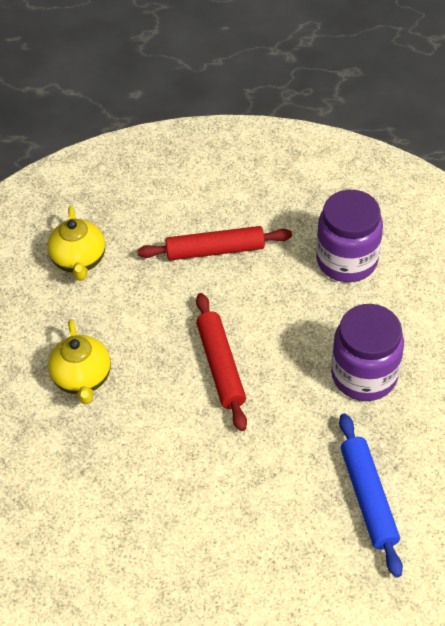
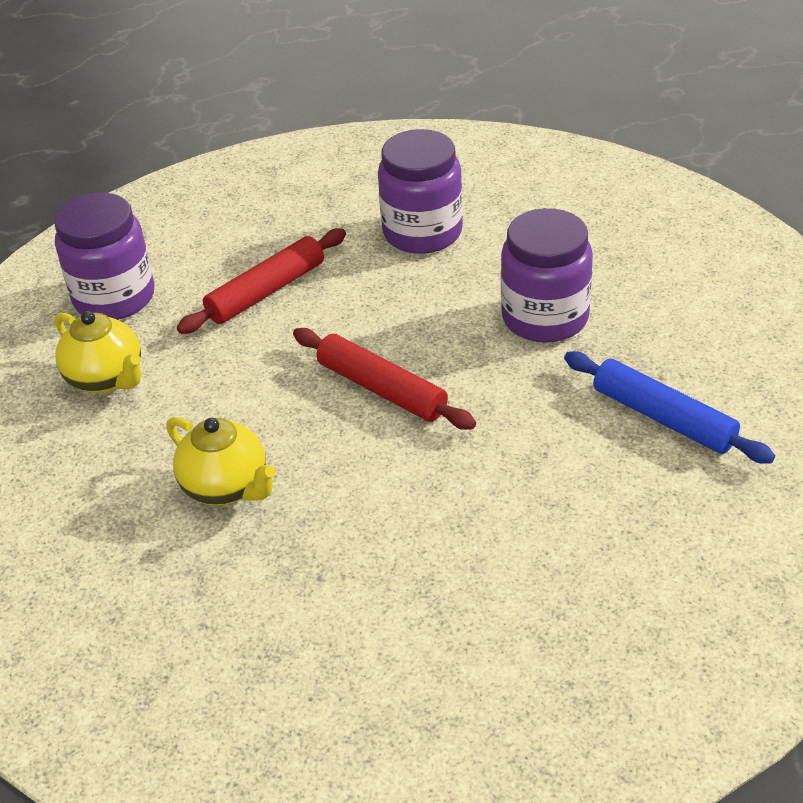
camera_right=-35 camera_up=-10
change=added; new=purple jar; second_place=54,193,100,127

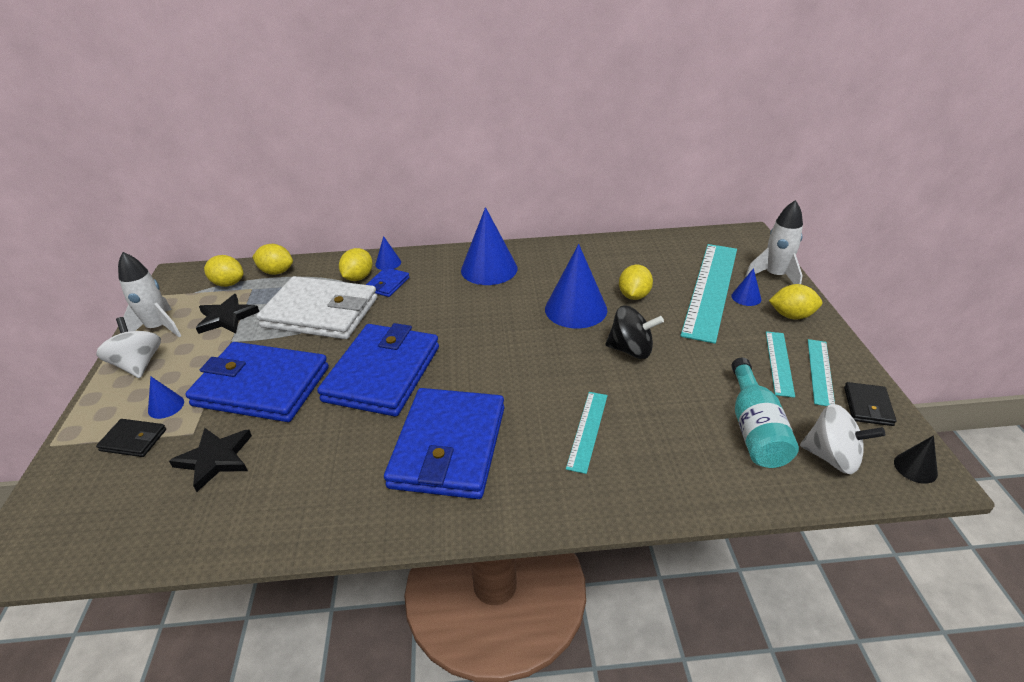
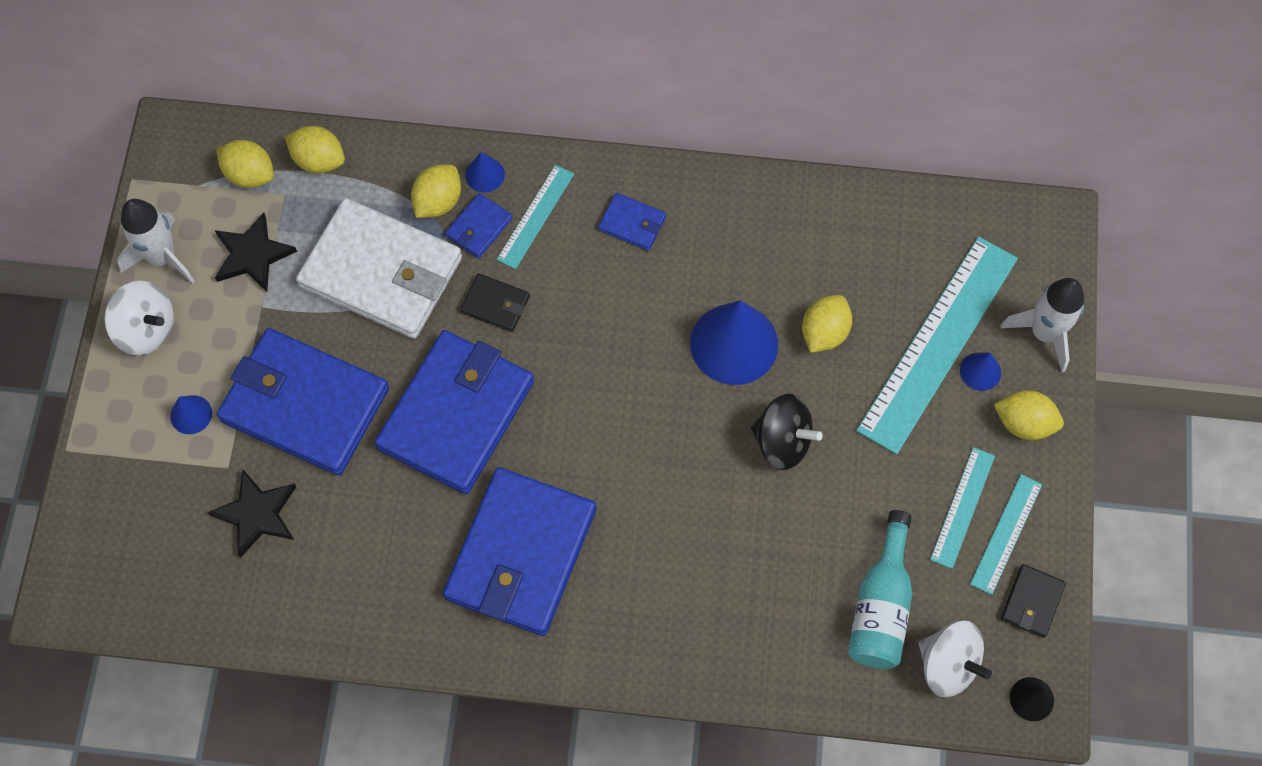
camera_right=10 camera_up=30
change=moved; old=black card wallet; first_place=96,419,70,38; second_place=460,273,70,59
change=moved; old=turquoise measuring stick; first_place=566,392,42,82; second_place=496,165,78,104
change=replaced; old=cobalt cone shape; new=cobalt card wallet; first_place=461,207,57,78; second_place=598,193,68,58
change=turned; old=white whirligig; first_place=96,317,65,61; second_place=104,281,70,74; degrees=135

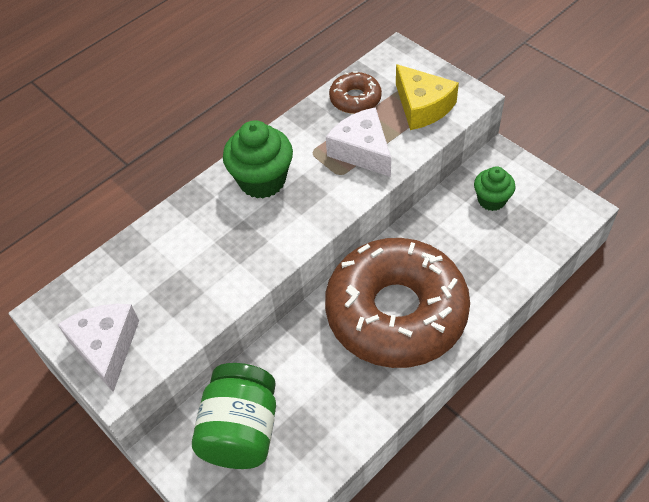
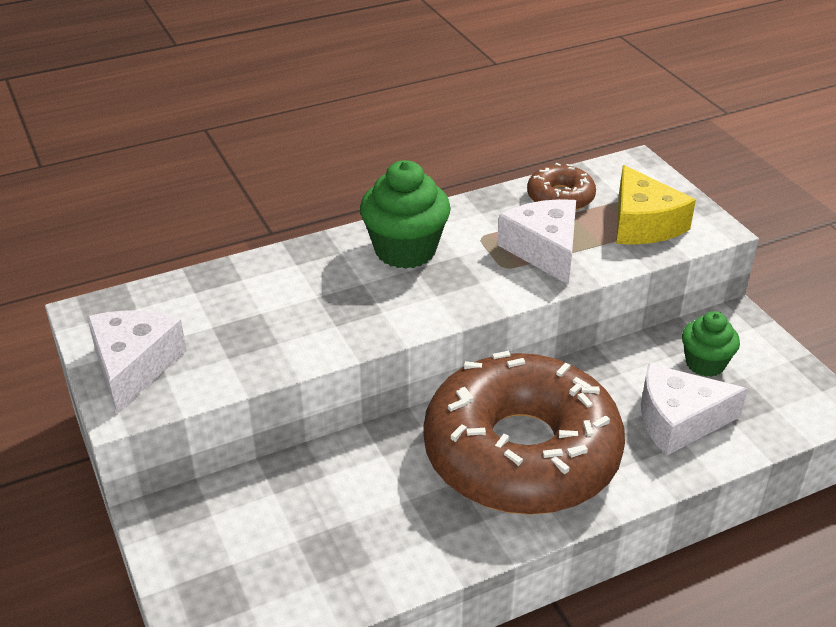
camera_right=15 camera_up=-15
change=removed; old=leaf-green jar; first_place=192,363,84,106
change=added; new=white piece of cheese; second_place=641,363,107,93

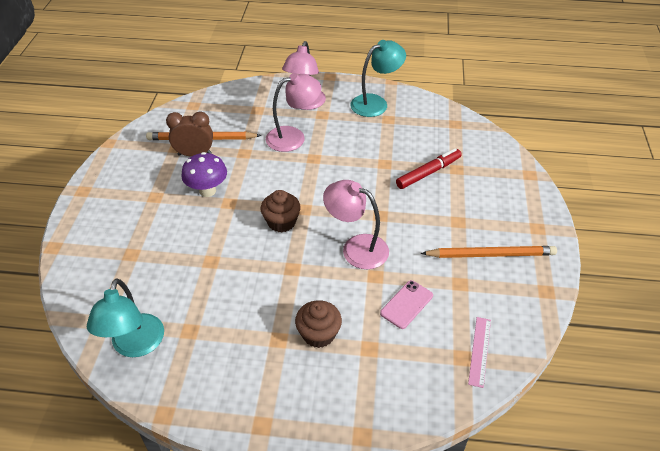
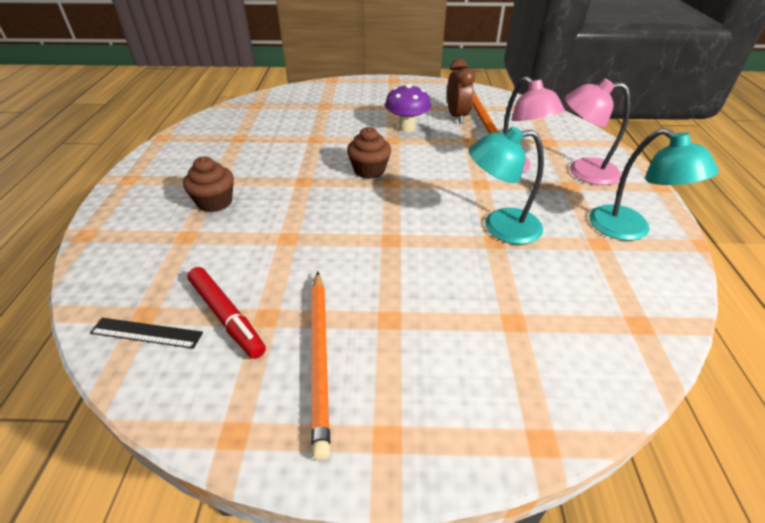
camera_right=85 camera_up=-5
change=removed; old=rose-pink desk lamp; first_place=323,180,66,89
change=removed; old=rose-pink phone; first_place=380,280,53,49
change=moved; old=turquoise desk lamp; first_place=87,278,77,79; second_place=469,126,75,118
change=moved; old=red marker pen; first_place=396,149,66,40; second_place=187,267,79,92
change=recoloured; old=rose-pink measuring stick; new=black measuring stick; first_place=468,317,23,71; second_place=90,318,113,31

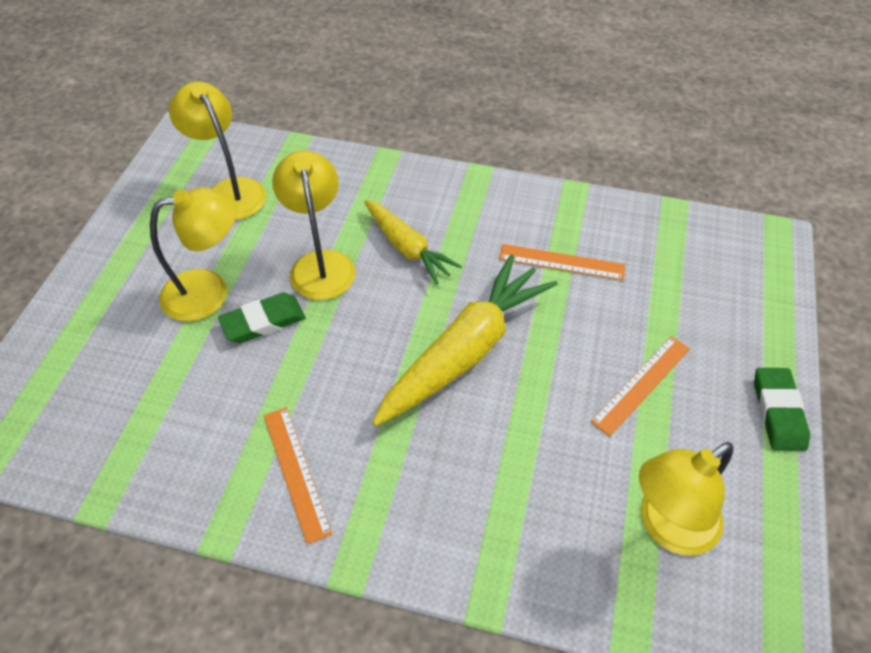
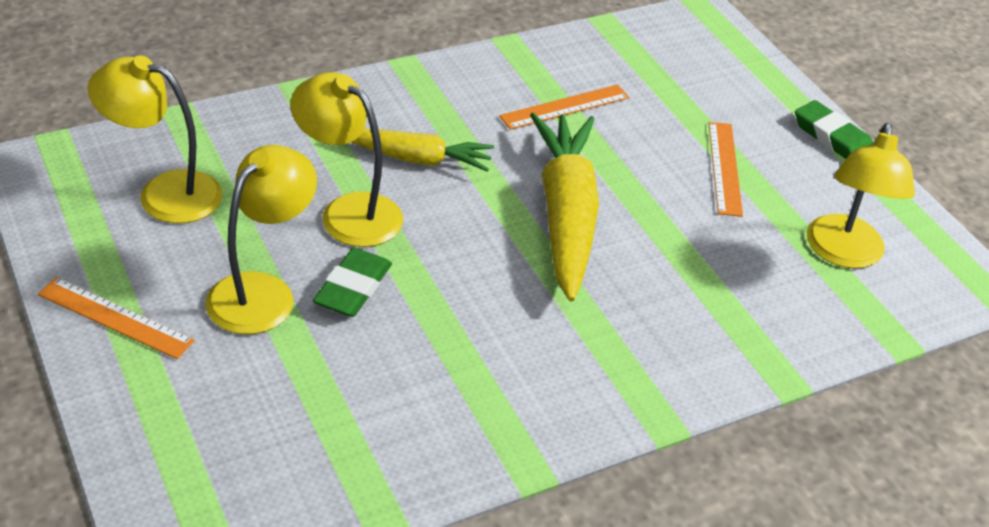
camera_right=-45 camera_up=-10
change=moved; old=bright orange measuring stick; first_place=264,407,68,137; second_place=38,277,157,82

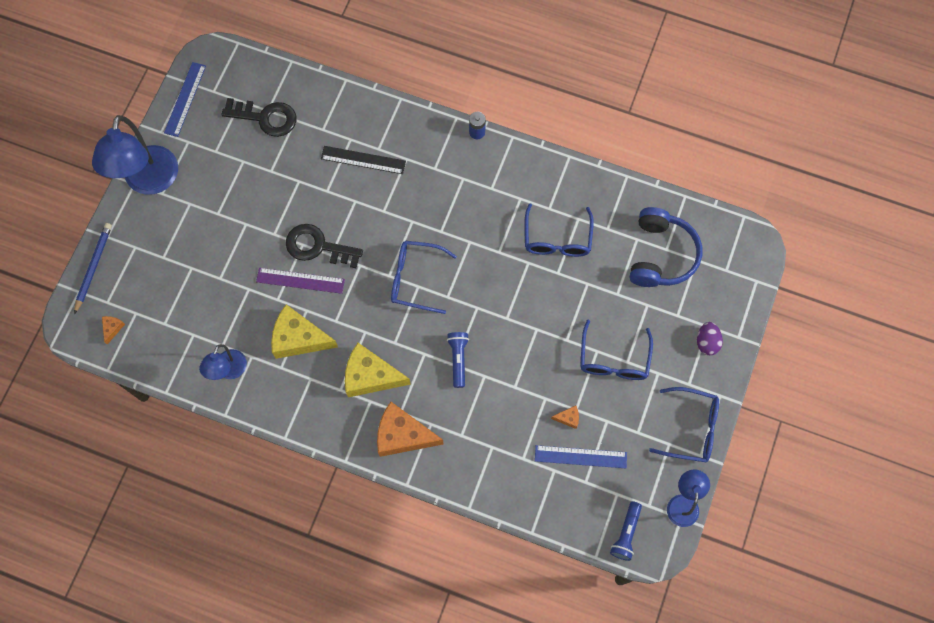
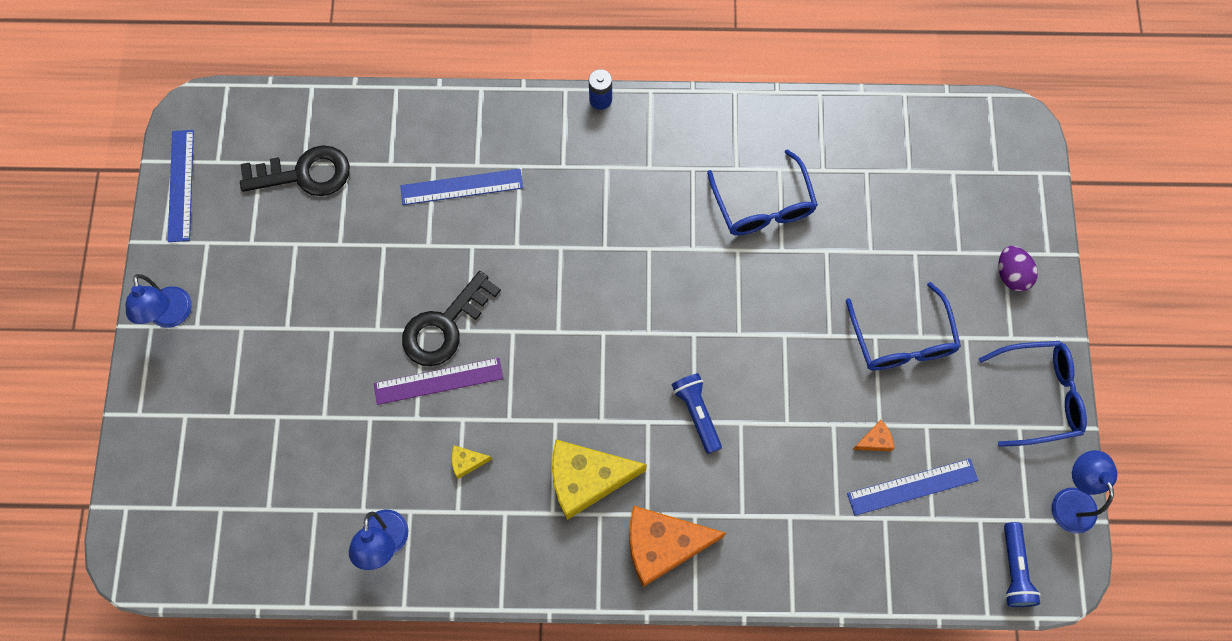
camera_right=-20 camera_up=0
change=removed; old=cobalt pencil; first_place=74,223,38,91
change=removed; old=bright orange piece of cheese; first_place=102,316,23,28
change=removed; old=cobalt spectacles; first_place=391,241,66,73
change=removed; old=cobalt headset; first_place=630,207,72,80
change=recoloured; old=black measuring stick; new=cobalt measuring stick; first_place=321,146,85,28; second_place=400,169,123,36
change=turned; old=black latchkey; first_place=286,224,77,44; second_place=402,271,99,95; degrees=-45
change=resized; old=cobalt desk lamp; first_place=92,115,86,80; second_place=126,274,66,54; factor=0.54
change=resized; old=bright yellow piece of cheese; first_place=271,304,67,55; second_place=452,445,40,34; factor=0.42

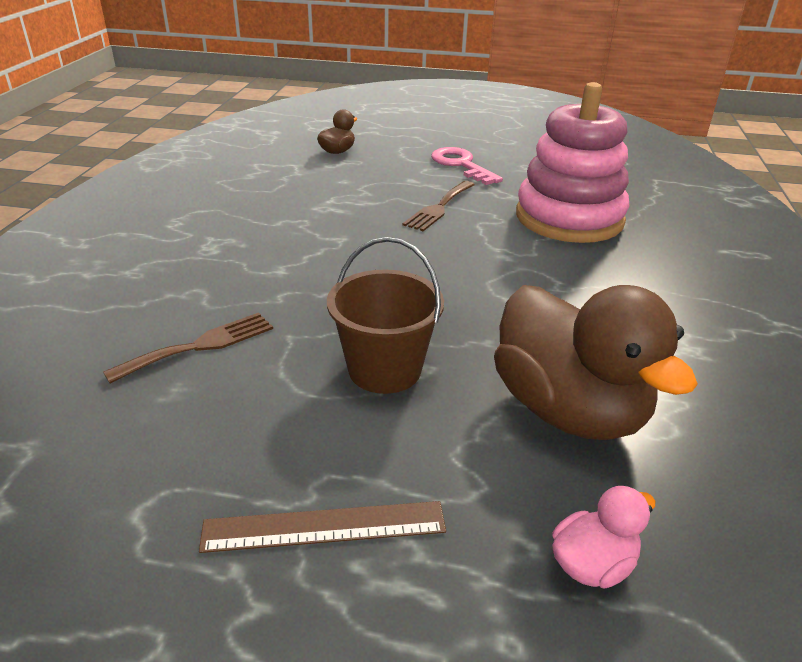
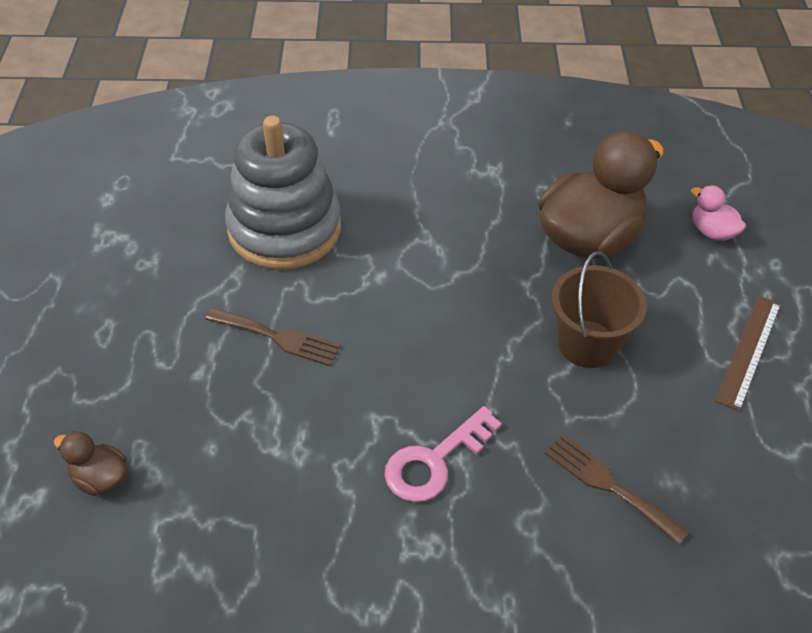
camera_right=-100 camera_up=15
change=moved; old=rose-pink latchkey; first_place=431,147,72,38; second_place=384,406,118,96
change=recoloured; old=rose-pink stacking rings; new=gray stacking rings; first_place=516,82,113,161; second_place=225,116,116,154
change=turned; old=russet measuring stick; first_place=199,501,247,52; second_place=715,296,66,115; degrees=45

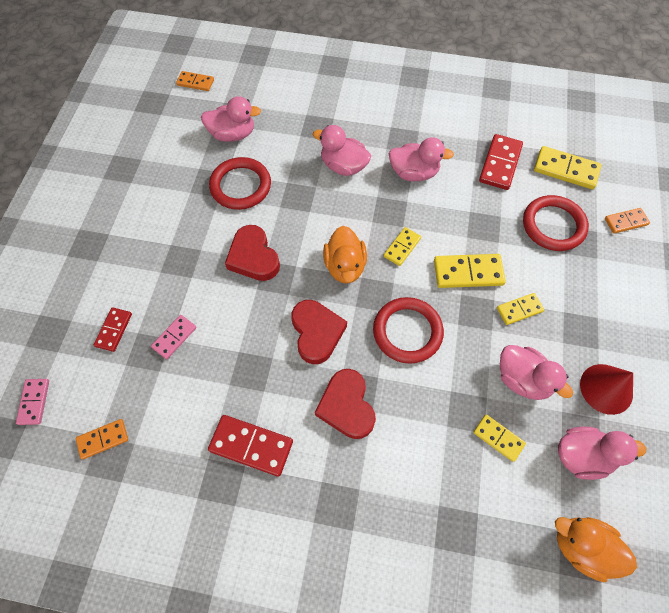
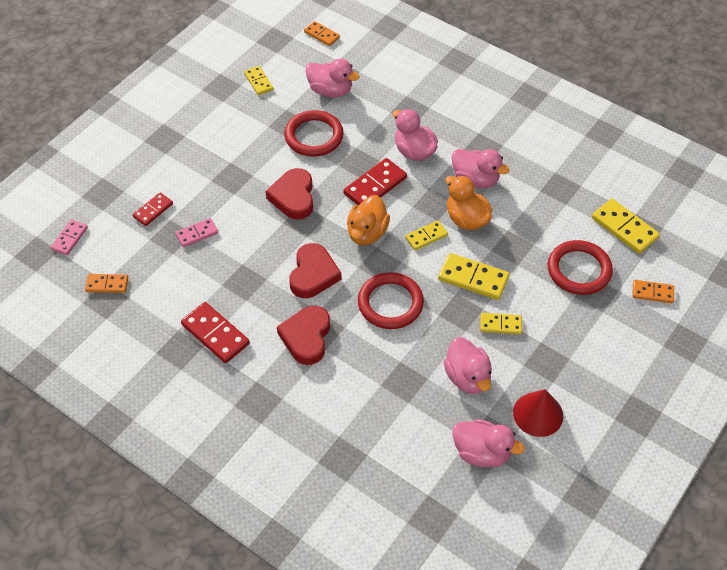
camera_right=25 camera_up=-10
change=moved; old=bright yellow domino tile; first_place=473,415,53,47; second_place=244,66,29,29
change=moved; old=red domino tile; first_place=479,134,44,56; second_place=344,158,63,48
change=moved; old=bright orange toy duck; first_place=555,517,82,65; second_place=445,176,47,54

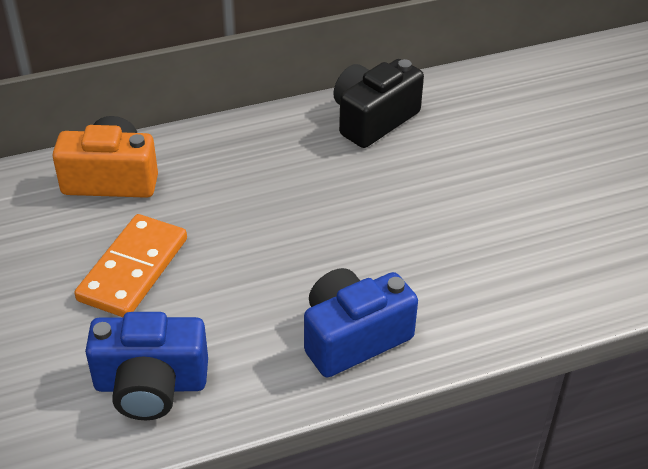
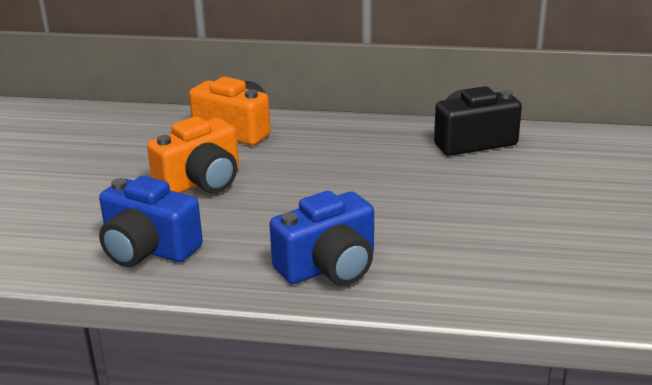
camera_right=30 camera_up=-15
change=replaced; old=bright orange domino tile; new=bright orange compact camera; first_place=74,214,113,103; second_place=147,116,92,77
change=turned; old=cobalt compact camera; first_place=304,268,114,109; second_place=269,191,105,94; degrees=150

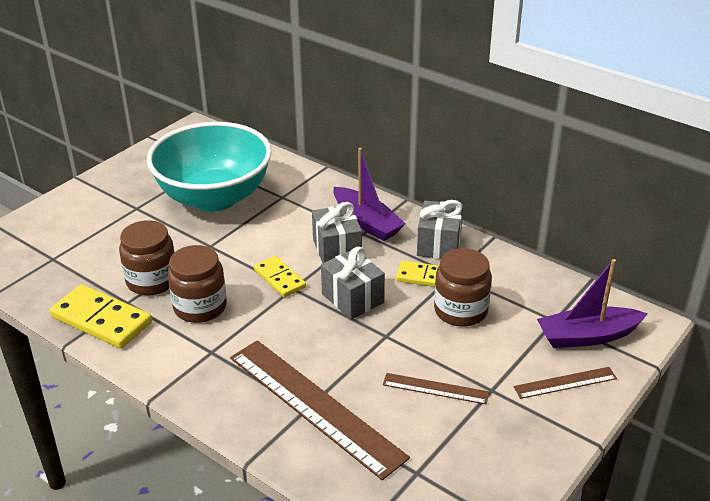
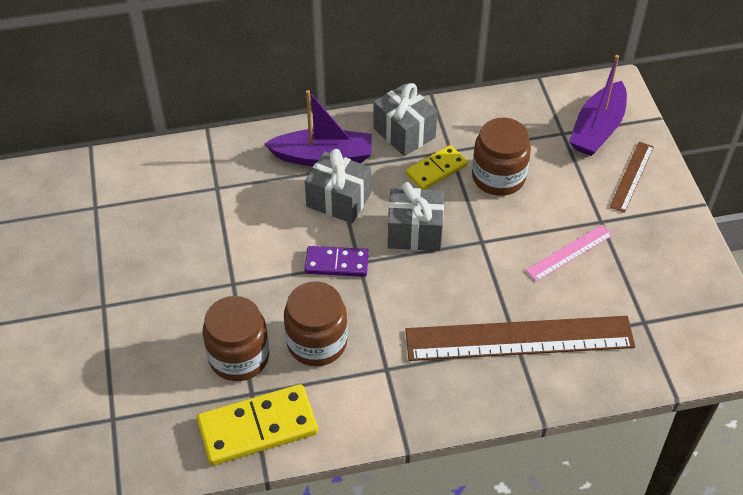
camera_right=-50 camera_up=15
change=removed; old=turquoise bowl; first_place=147,122,125,90
change=recoloured; old=bright yellow domino tile; new=purple domino tile; first_place=254,256,52,41; second_place=305,246,64,31
change=recoloured; old=russet measuring stick; new=rose-pink measuring stick; first_place=383,373,106,31; second_place=526,224,87,58

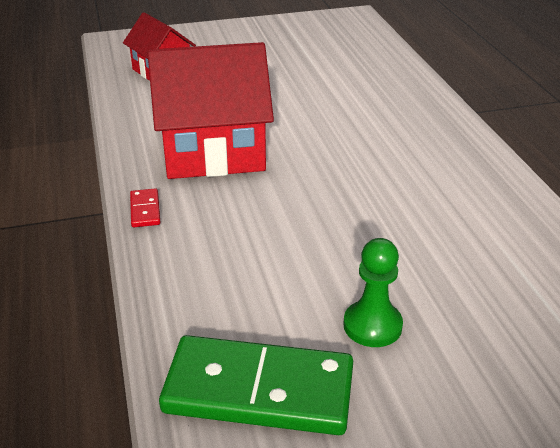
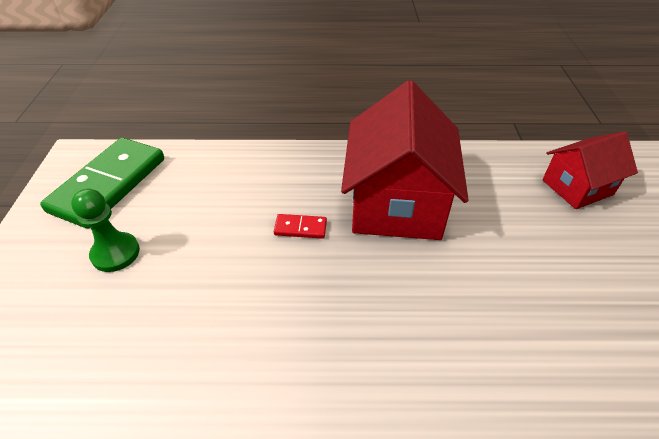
camera_right=105 camera_up=10
change=moved; old=red domino tile; first_place=130,188,30,39; second_place=274,214,53,25

